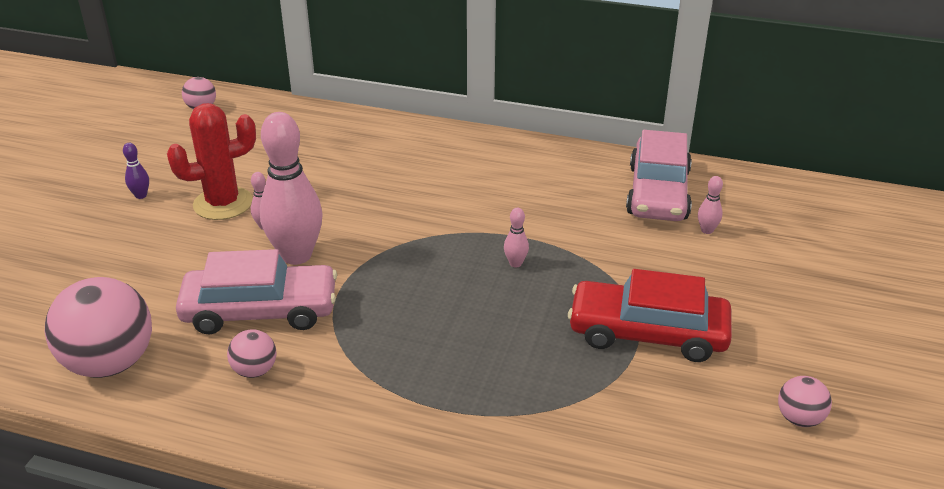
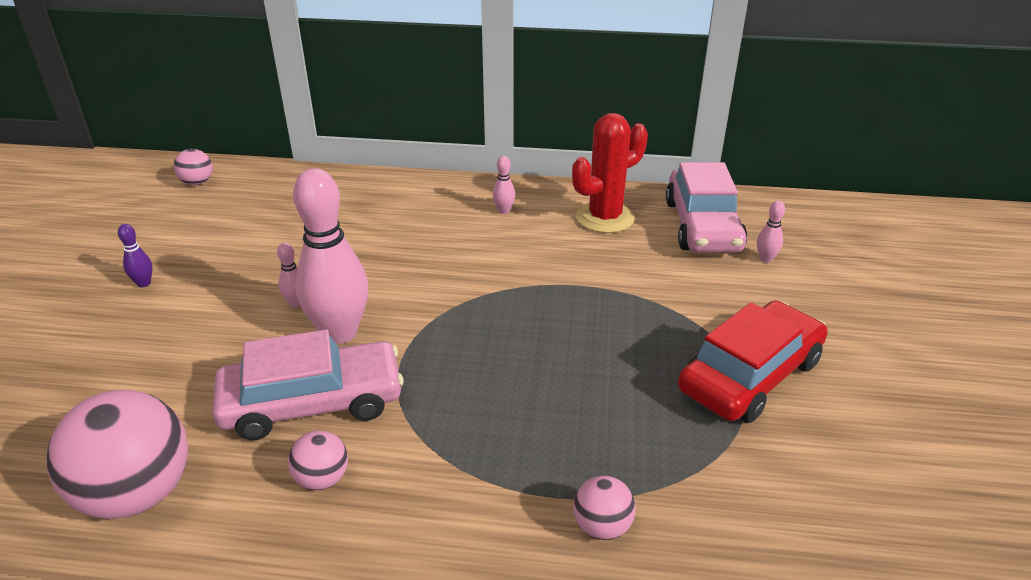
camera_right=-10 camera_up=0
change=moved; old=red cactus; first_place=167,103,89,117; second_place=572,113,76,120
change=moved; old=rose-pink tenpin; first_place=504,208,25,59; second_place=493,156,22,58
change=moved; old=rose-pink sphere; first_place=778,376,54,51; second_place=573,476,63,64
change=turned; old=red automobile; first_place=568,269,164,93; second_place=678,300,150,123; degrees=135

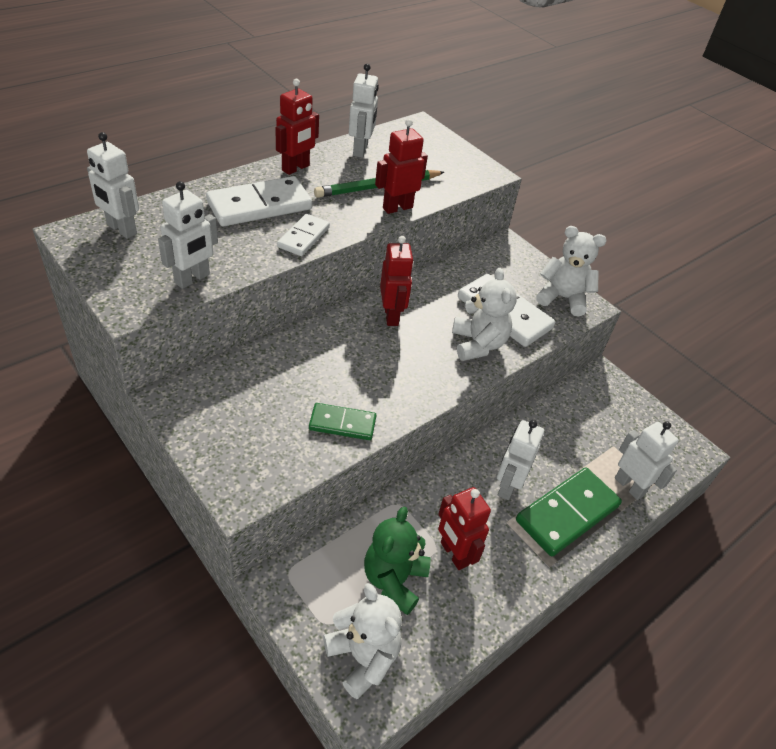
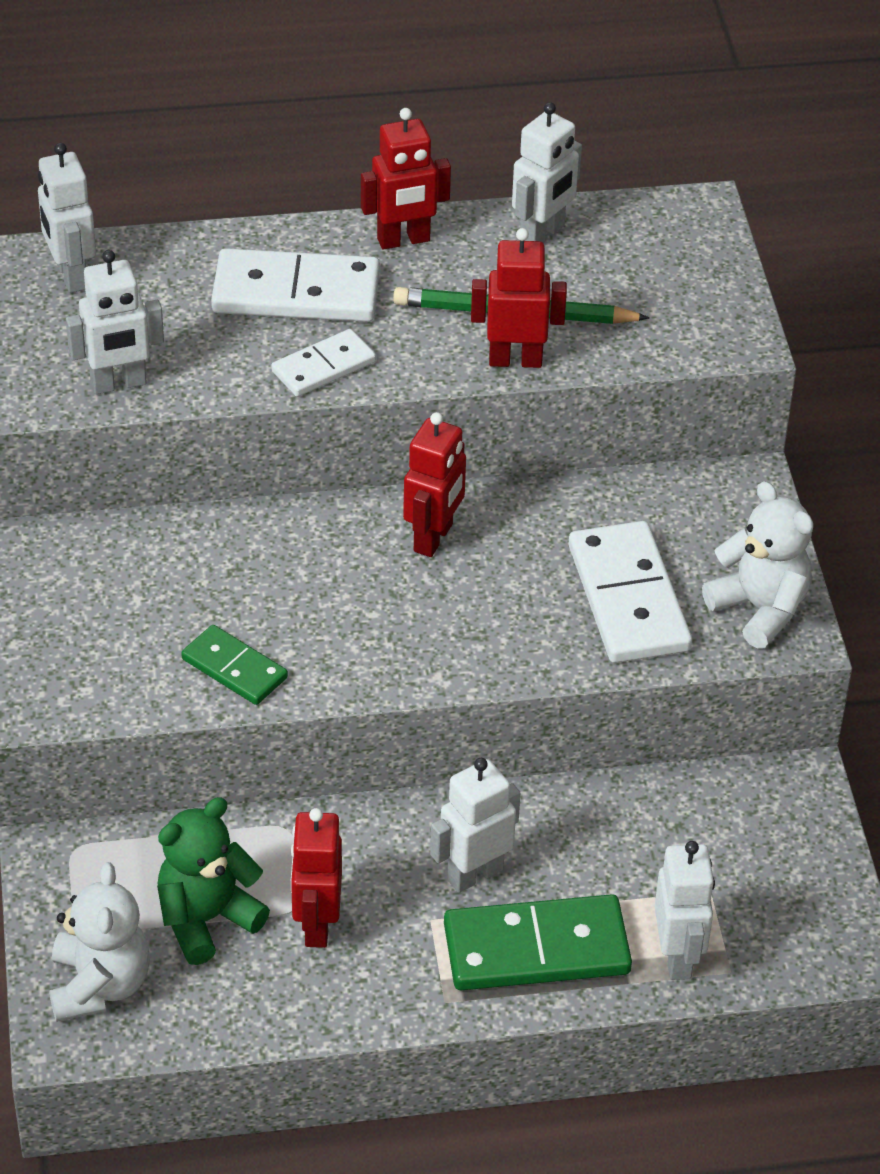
camera_right=35 camera_up=0
change=removed; old=white teddy; first_place=452,268,65,93

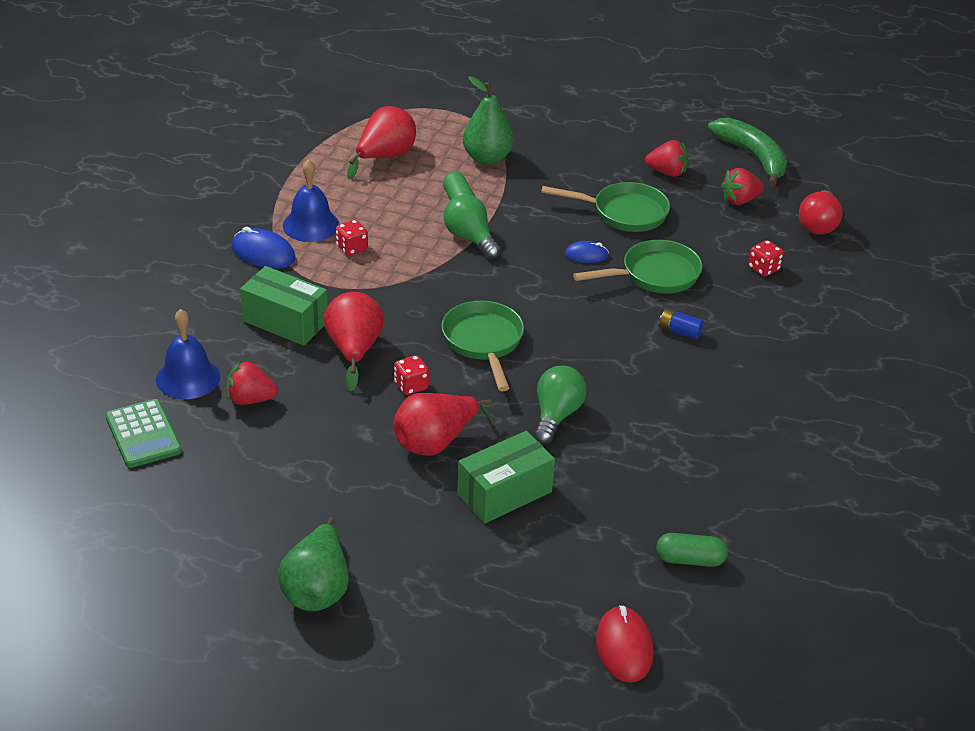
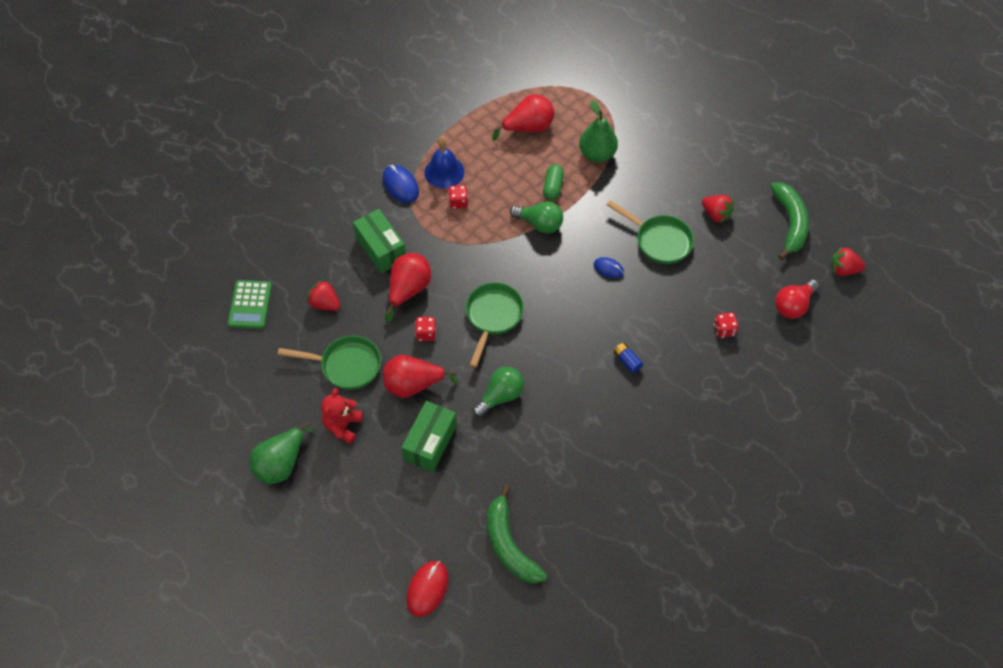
camera_right=30 camera_up=20
change=removed; old=cobalt hand bell; first_place=156,309,64,90
change=added; new=red teddy; second_place=321,388,42,56
change=moved; old=leaf-green skillet; first_place=573,240,129,54; second_place=278,335,103,55
change=moved; old=red berry; first_place=721,168,43,37; second_place=831,246,34,30
change=replaced; old=leaf-green pill; new=leaf-green banana; first_place=656,533,72,34; second_place=487,485,60,99
change=turned; old=leaf-green lightbulb; first_place=444,194,57,65; second_place=510,201,53,33; degrees=120
change=turned; old=leaf-green package; first_place=457,431,98,92; second_place=401,401,56,71; degrees=-60

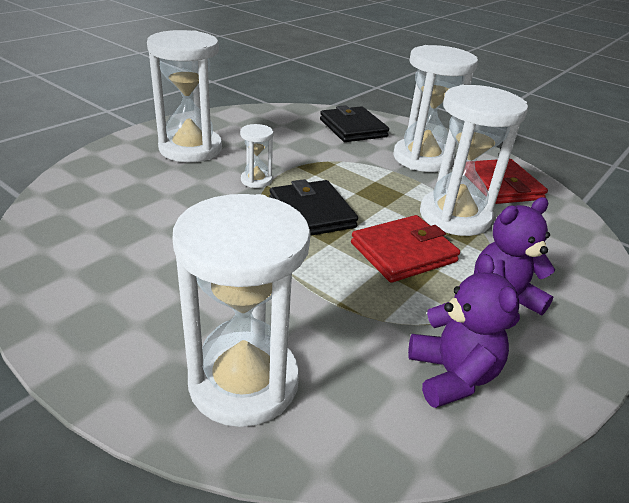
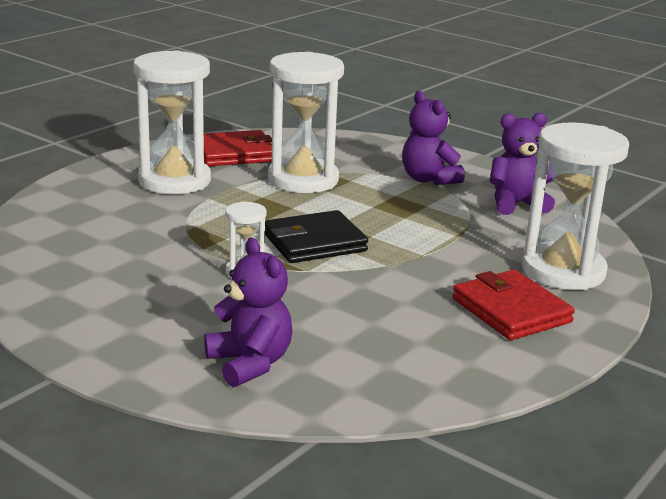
camera_right=-90 camera_up=-10
change=removed; old=white sandglass; first_place=147,30,75,132
change=removed; old=black card wallet; first_place=320,105,69,37
change=added; new=purple teddy; second_place=204,238,88,149
change=moved; old=red card wallet; first_place=351,215,109,68; second_place=452,270,123,70

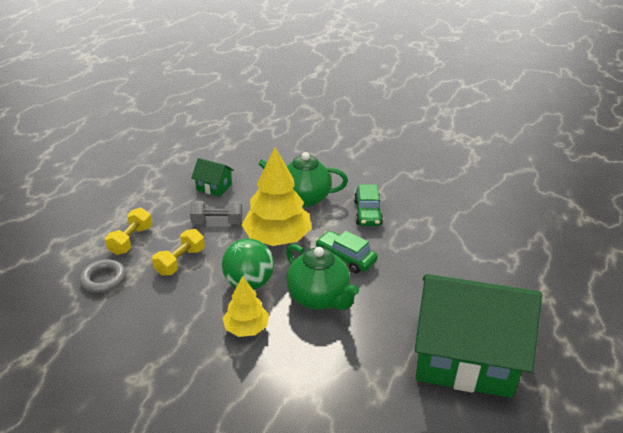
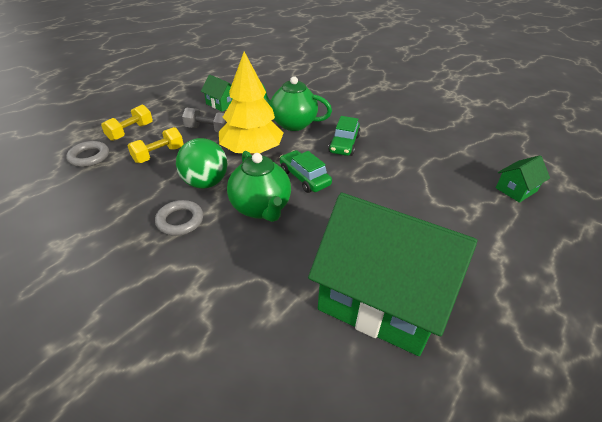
camera_right=15 camera_up=5
change=added; new=leaf-green house; second_place=496,155,54,48
change=replaced; old=bright yellow fir tree; new=gray hoop; first_place=222,276,47,61; second_place=155,200,48,36

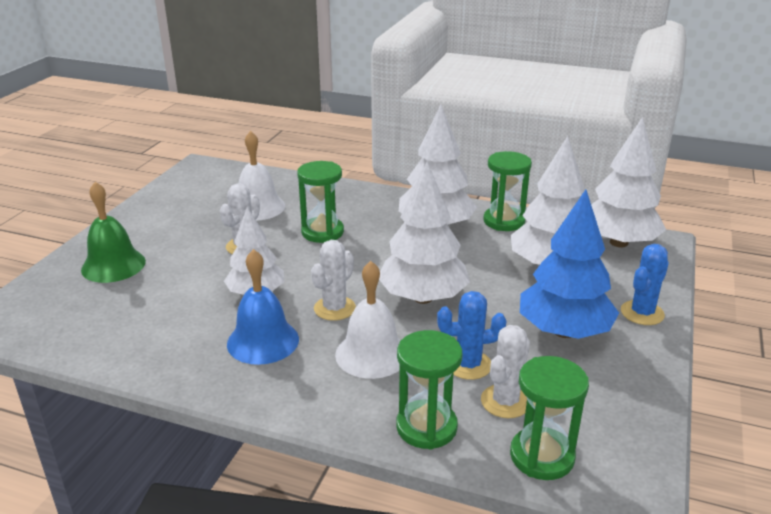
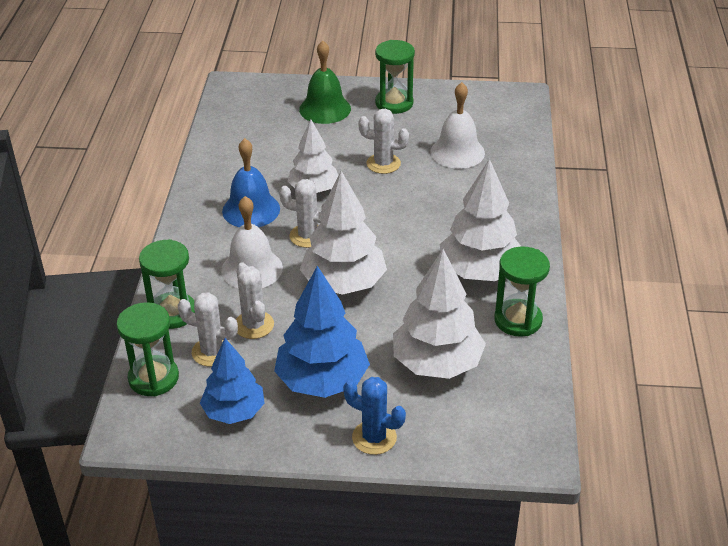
camera_right=75 camera_up=10
change=removed; old=white fir tree; first_place=591,117,75,130
change=added; new=cobalt fir tree; second_place=200,338,65,86
change=moved; old=leaf-green sandglass; first_place=297,161,47,82; second_place=375,40,40,74
change=recoloured; old=cobalt cactus; new=white cactus; first_place=437,291,69,89; second_place=236,262,38,77

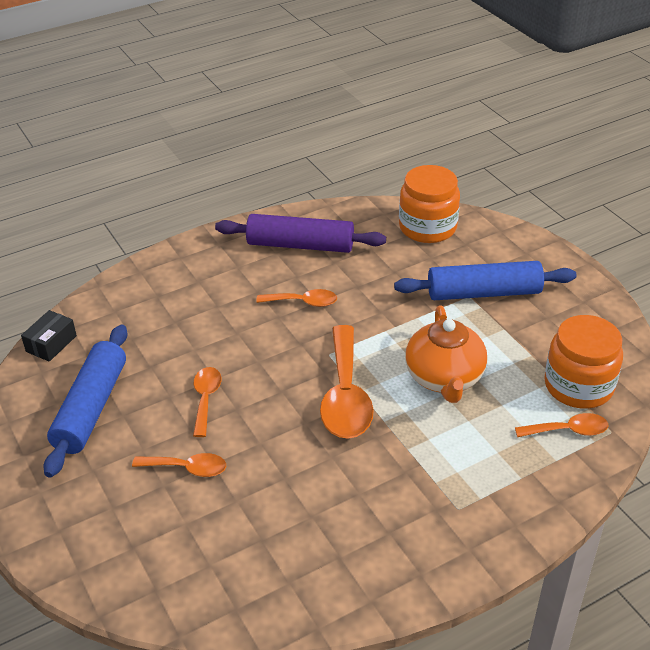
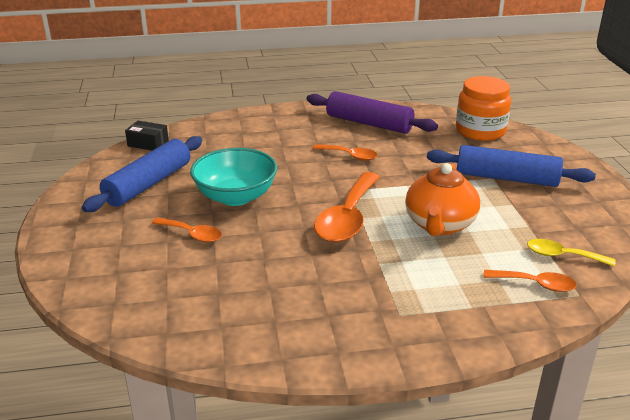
camera_right=20 camera_up=-10
change=replaced; old=bright orange teaspoon; new=turquoise bowl; first_place=193,367,28,70; second_place=190,148,87,58
change=replaced; old=bright orange jar; new=bright yellow teaspoon; first_place=544,315,79,94; second_place=527,239,89,27
change=turned; old=black package; first_place=21,310,56,52; second_place=125,121,44,30; degrees=60

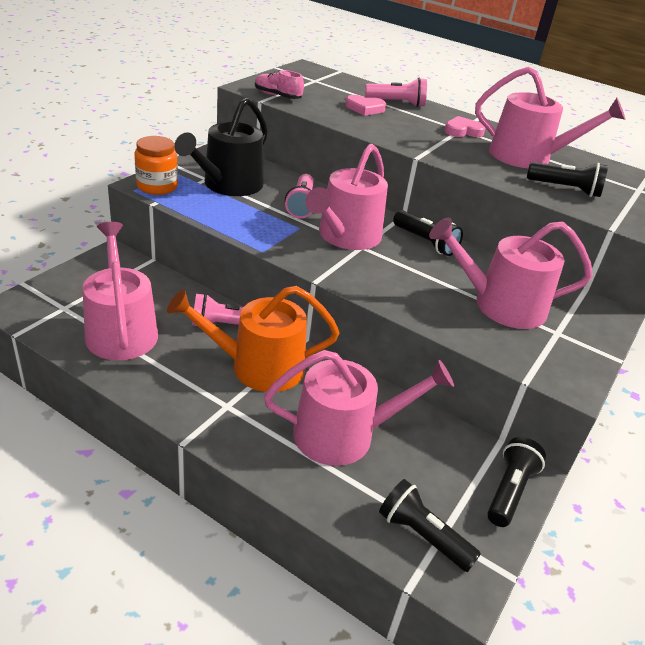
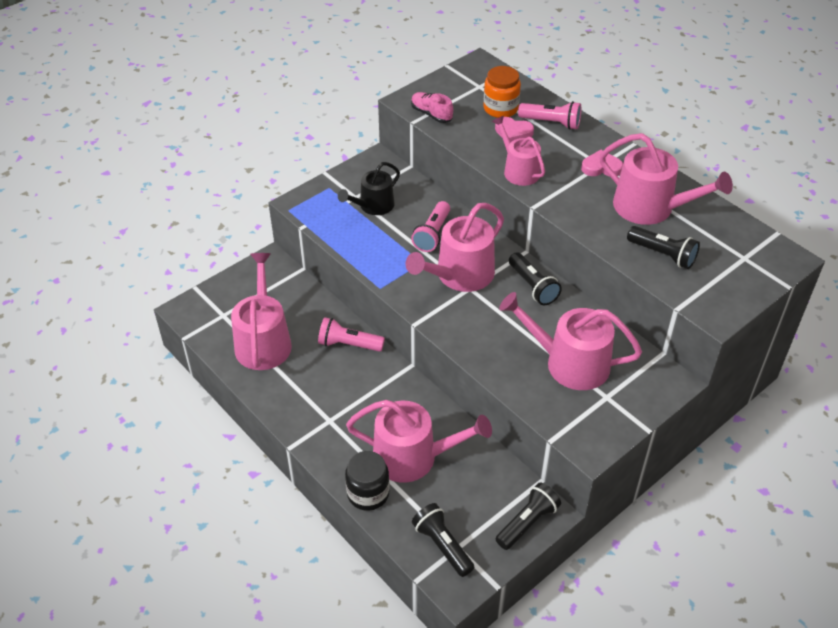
camera_right=20 camera_up=10
change=removed; old=bright orange sprinkling can; first_place=167,286,172,106
change=added; new=black jar; second_place=345,451,45,60
change=added; new=rose-pink sprinkling can; second_place=492,116,53,70
change=moved; old=bright orange jar; first_place=134,136,44,59; second_place=483,66,38,52
change=resized; old=black sprinkling can; first_place=174,98,94,98; second_place=338,162,62,53; factor=0.64

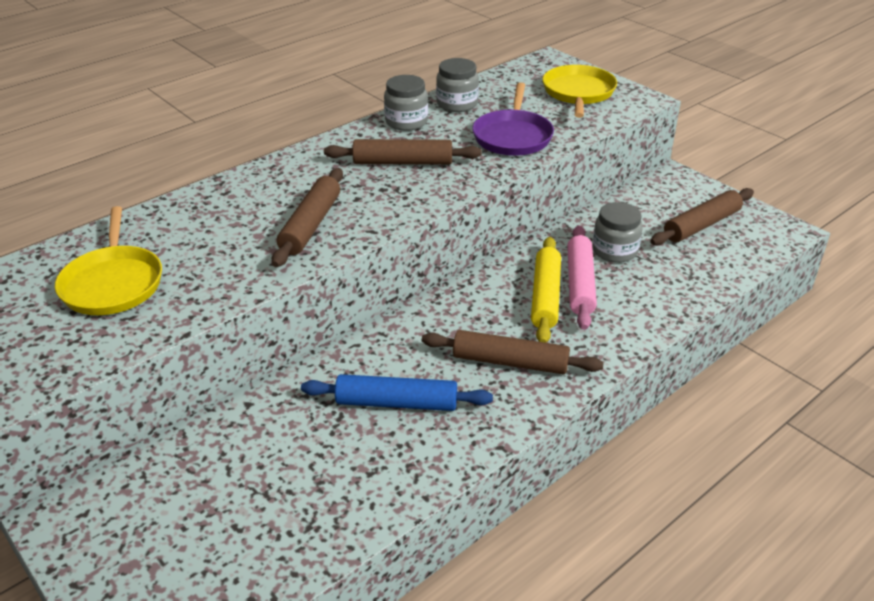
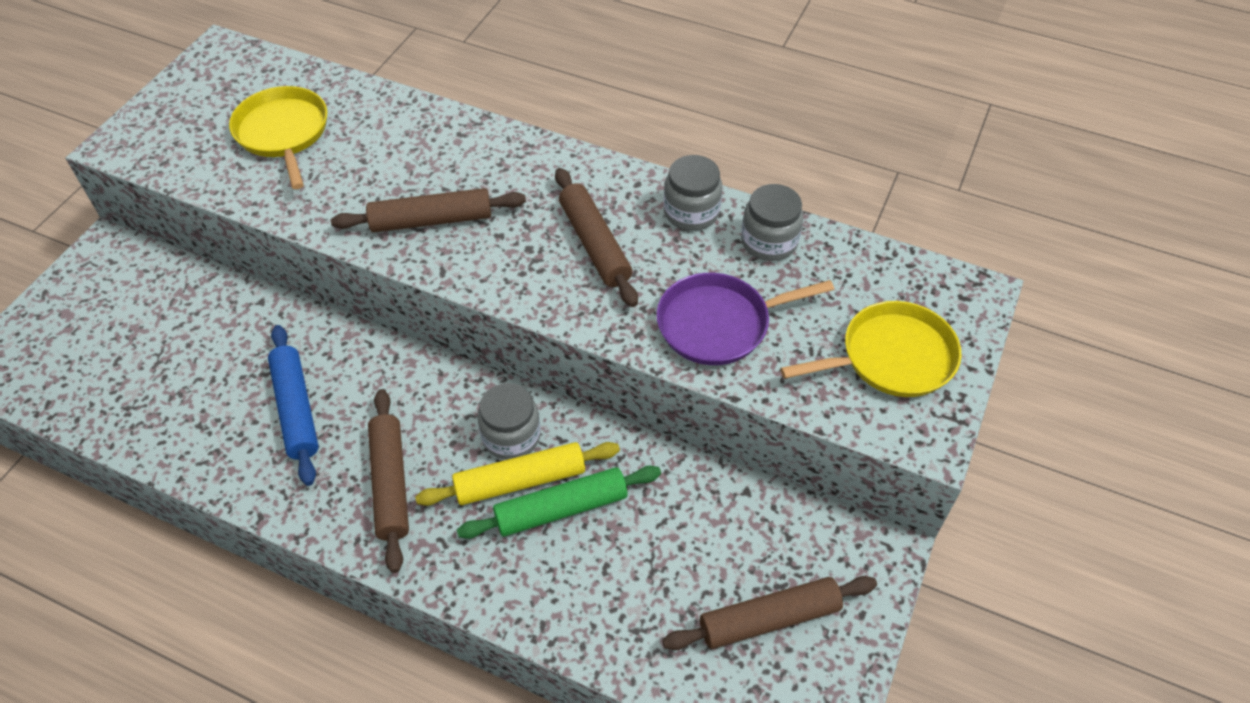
camera_right=65 camera_up=15
change=moved; old=gray jar; first_place=592,202,51,61; second_place=477,383,64,77
change=recoloured; old=rose-pink rolling pin; new=leaf-green rolling pin; first_place=567,226,30,104; second_place=457,466,204,73
change=turned; old=bright yellow skillet; first_place=55,206,107,109; second_place=229,86,98,103; degrees=105
change=turned; old=russet rolling pin; first_place=650,188,104,57; second_place=662,576,215,74; degrees=-45

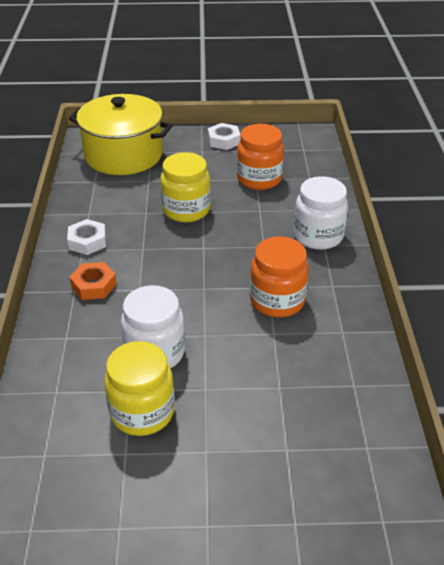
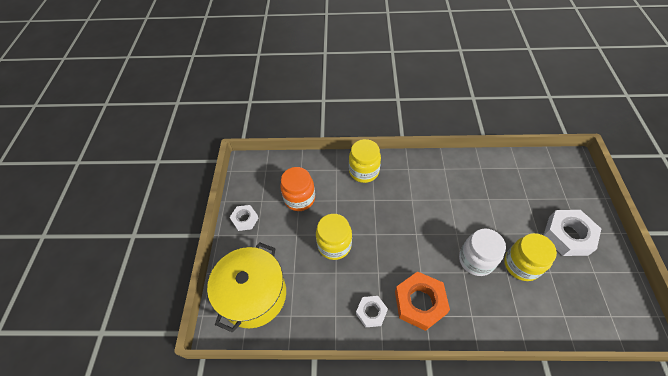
camera_right=-85 camera_up=15
change=removed; old=bright orange jar; first_place=250,237,59,80
change=added; new=white hexagon nut; second_place=544,210,57,46
change=recoloured; old=white jar; new=bright yellow jar; first_place=294,176,54,74; second_place=349,139,32,44
change=resized; old=bright orange hexagon nut; first_place=69,262,48,38; second_place=395,271,55,60; factor=1.73

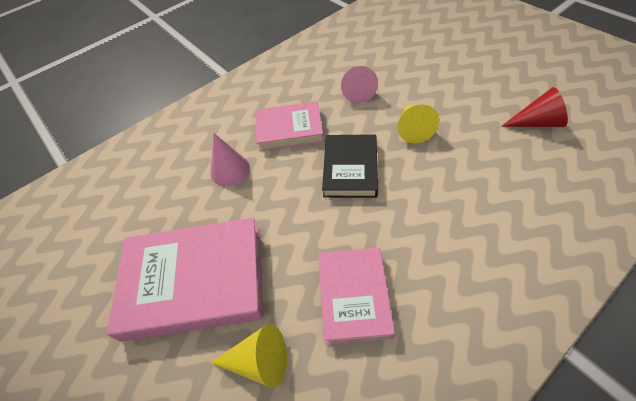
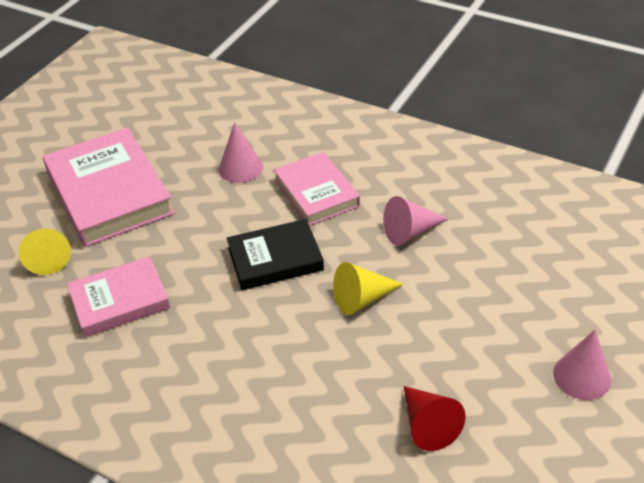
camera_right=65 camera_up=-10
change=added; new=rose-pink cone shape; second_place=553,330,58,70

